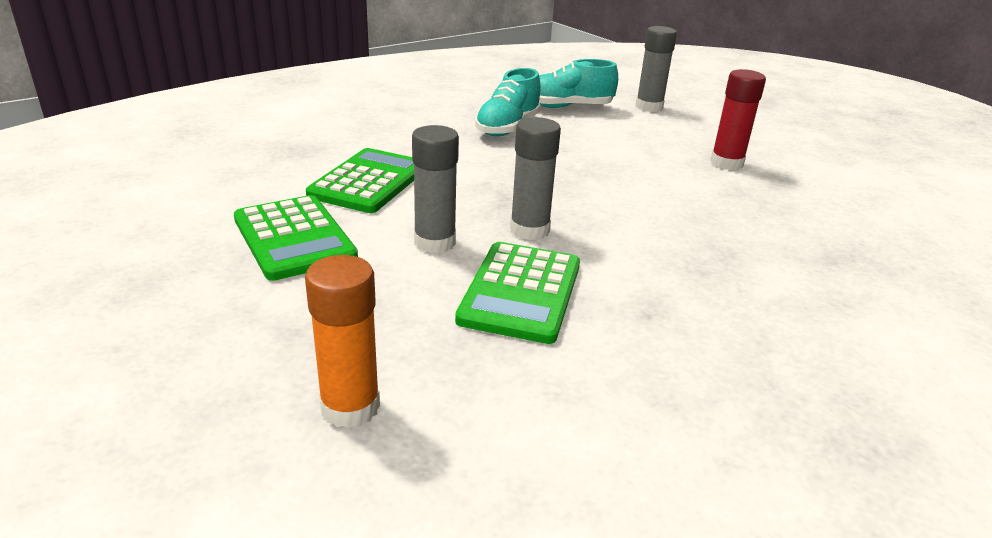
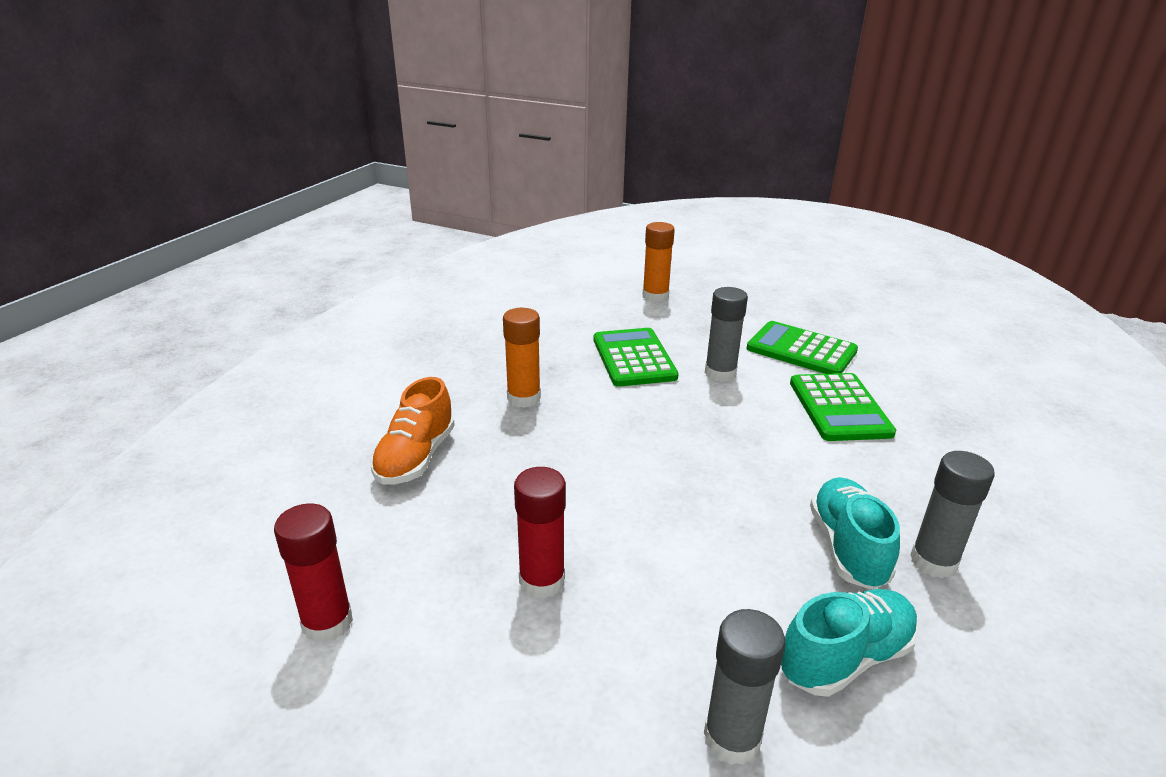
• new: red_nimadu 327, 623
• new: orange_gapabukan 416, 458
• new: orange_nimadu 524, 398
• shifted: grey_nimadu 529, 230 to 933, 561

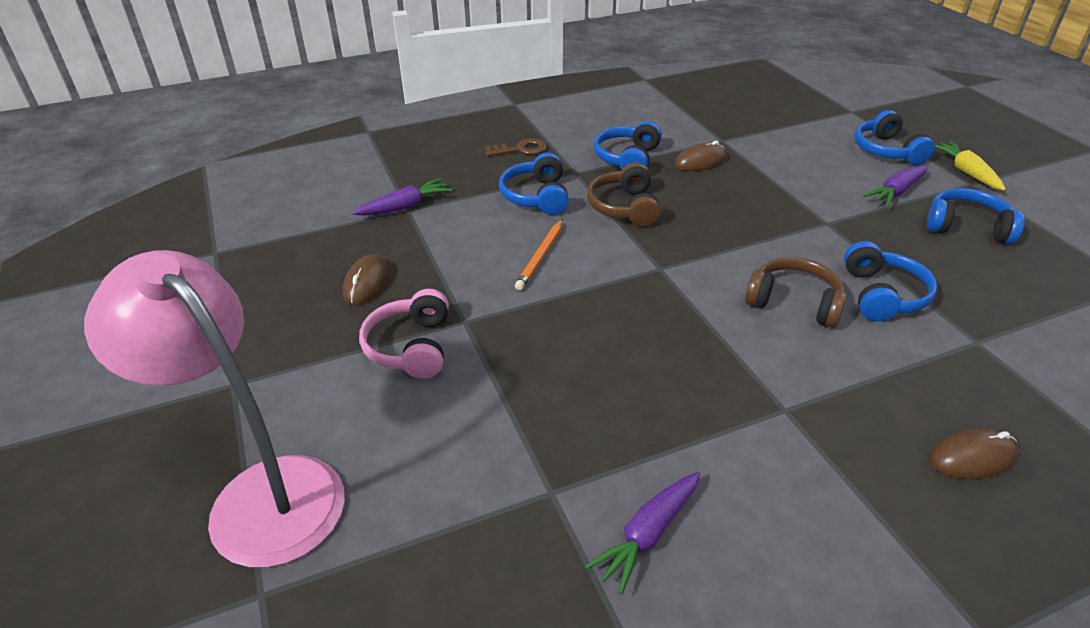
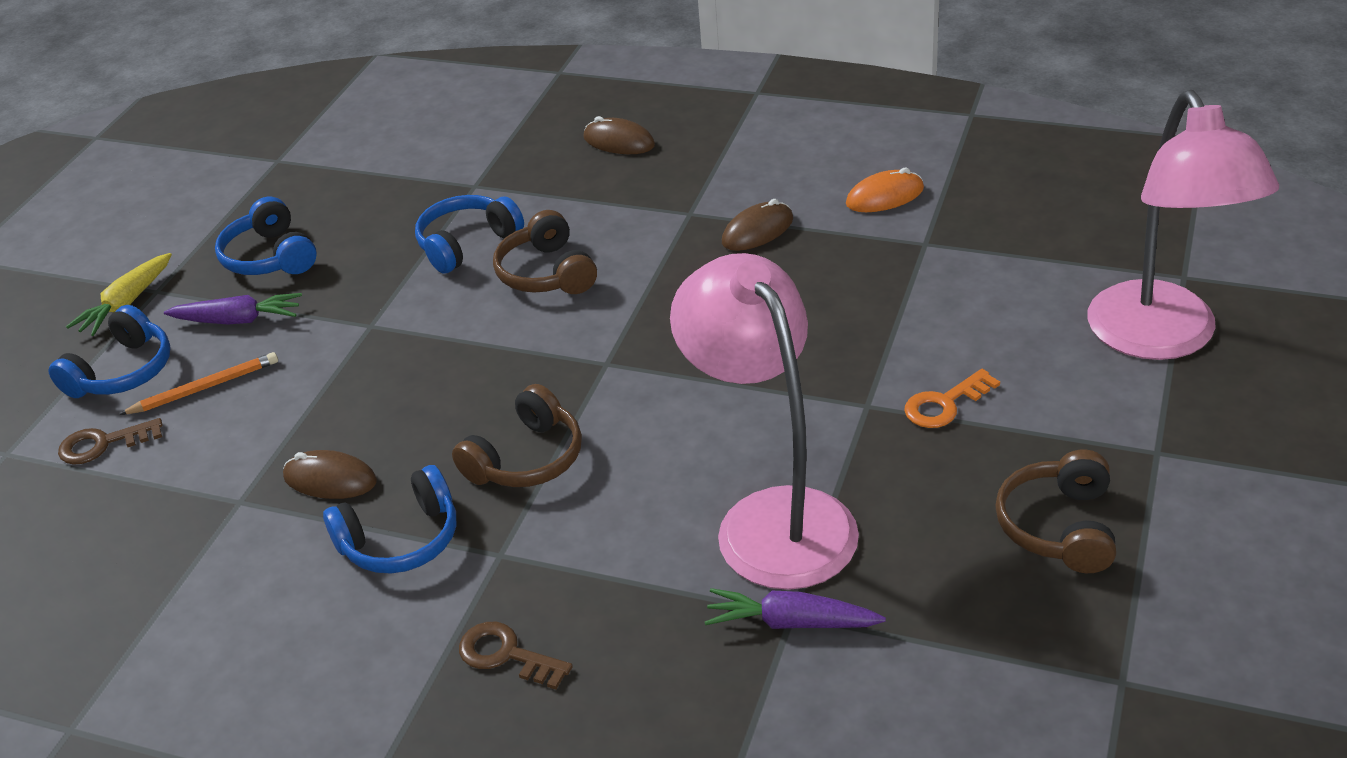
• new: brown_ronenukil 103, 444
• shifted: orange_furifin 541, 256 to 204, 388
• new: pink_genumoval 772, 518
• shifted: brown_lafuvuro 366, 283 to 757, 231
• swapped: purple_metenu 647, 535 to orange_lafuvuro 884, 196
• swapped: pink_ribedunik 411, 347 to orange_ronenukil 945, 404
• new: brown_ribedunik 1059, 527
• gone: blue_ribedunik 536, 196

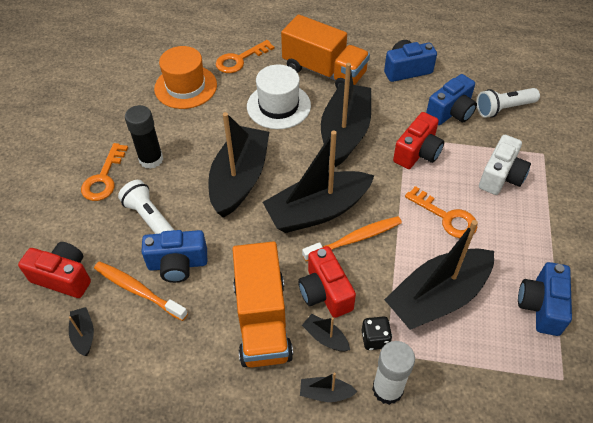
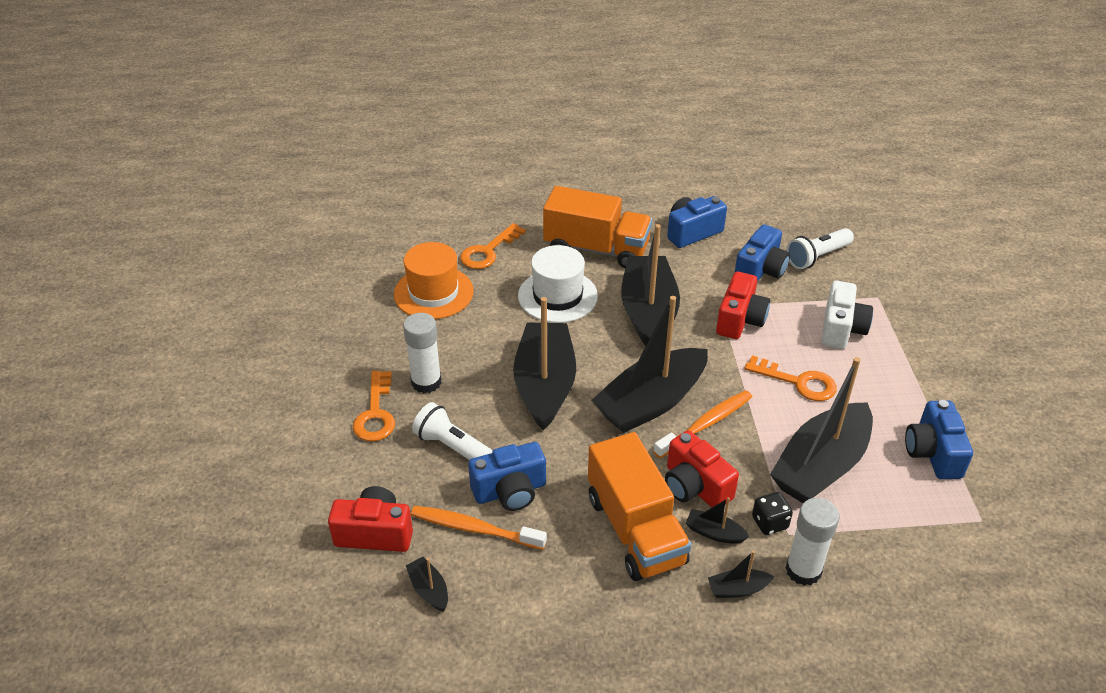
• repainted: black_nimadu 151, 159 to white_nimadu 426, 382

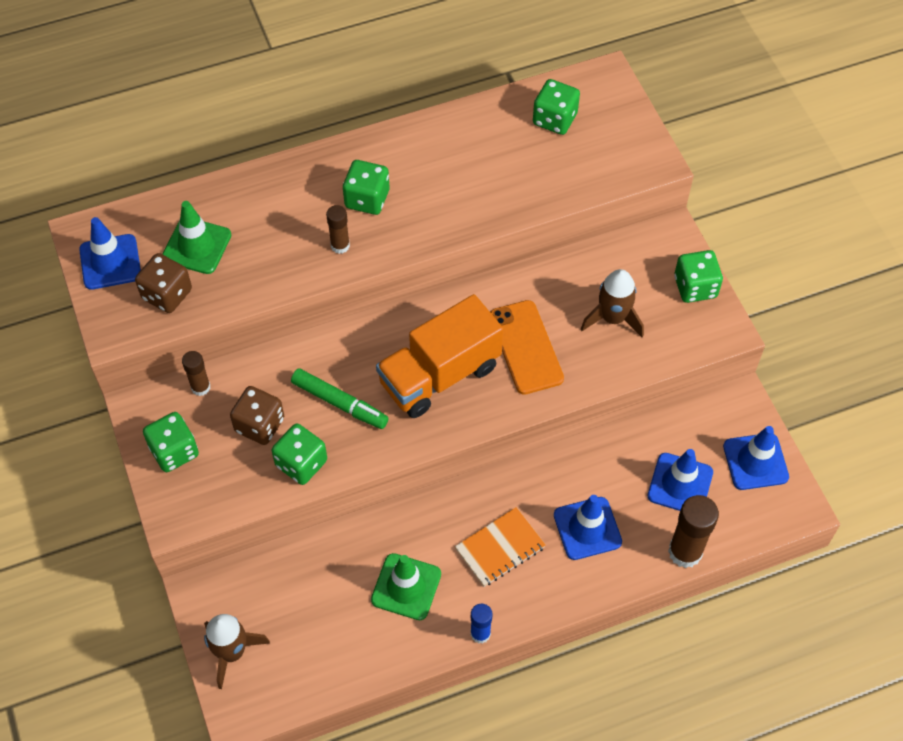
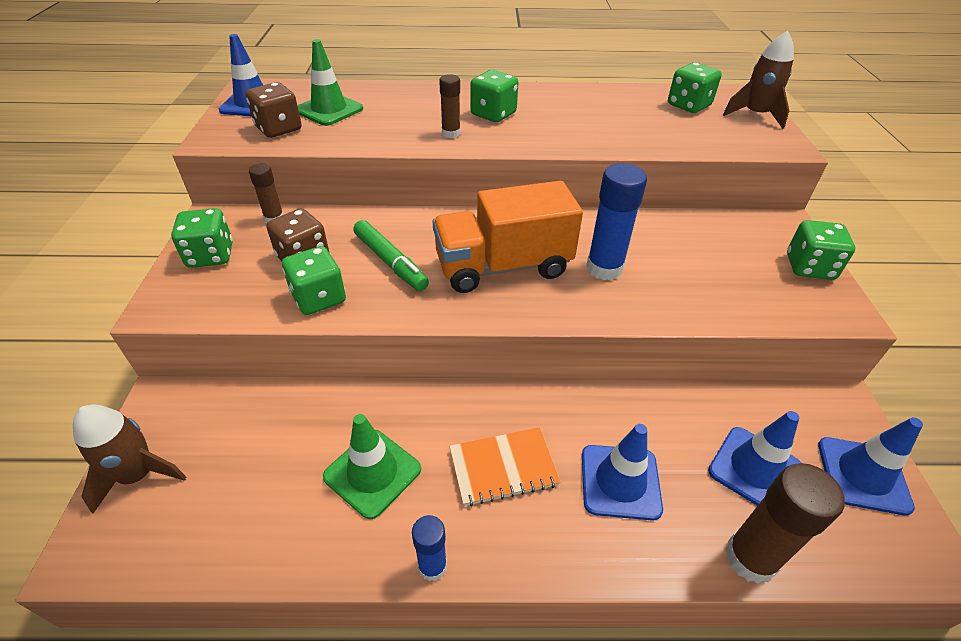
• swapped: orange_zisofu 526, 347 to blue_nimadu 604, 268
• shifted: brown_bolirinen 613, 318 to 755, 115

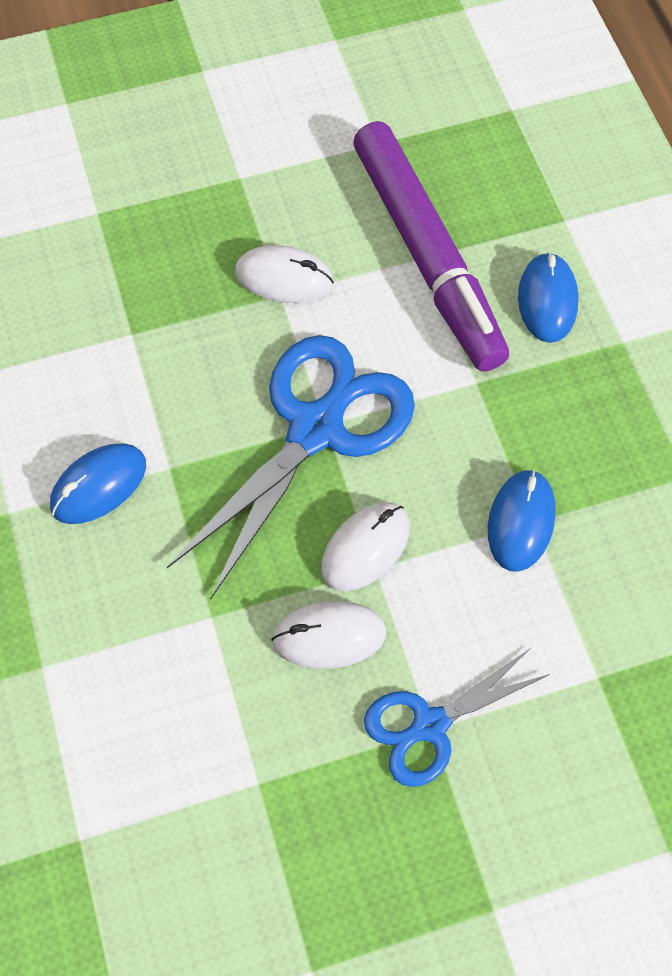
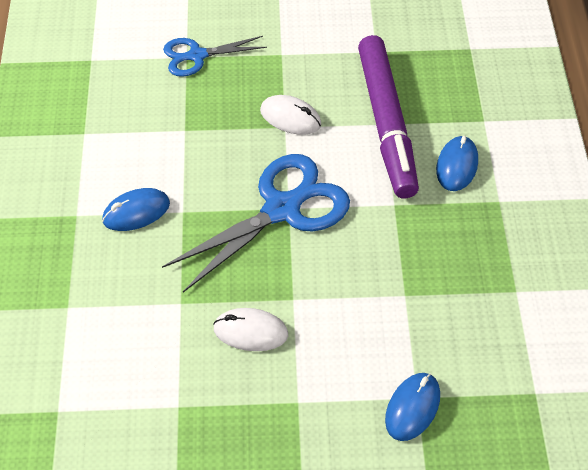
• shifted: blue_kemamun 429, 726 to 196, 56
• shifted: blue_lafuvuro 521, 522 to 412, 408
• gone: white_lafuvuro 365, 548

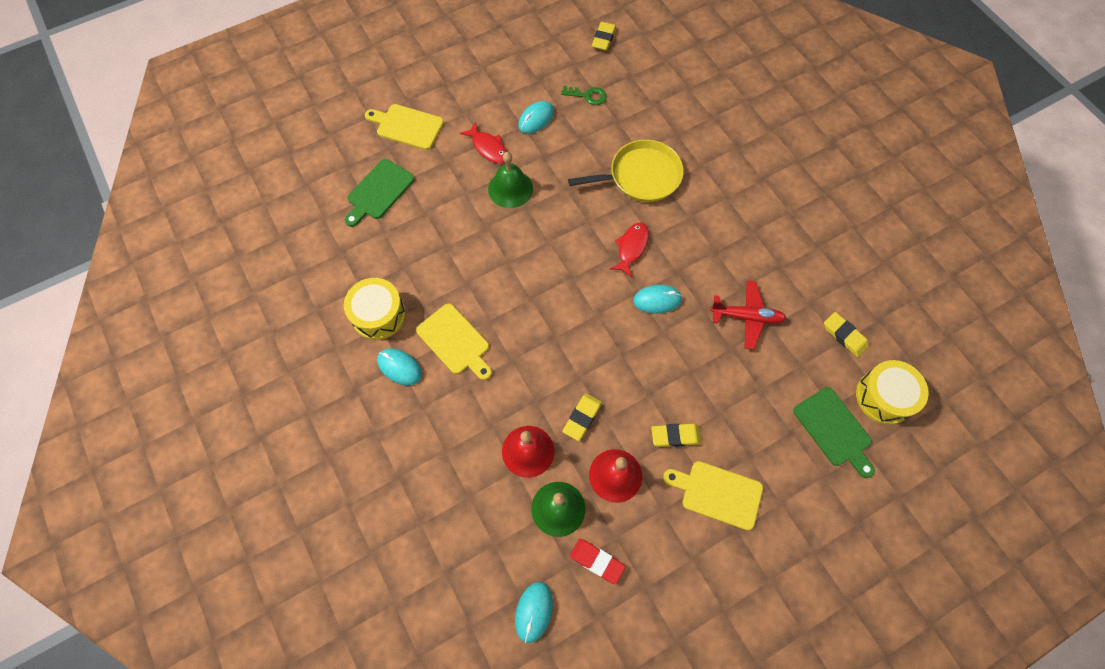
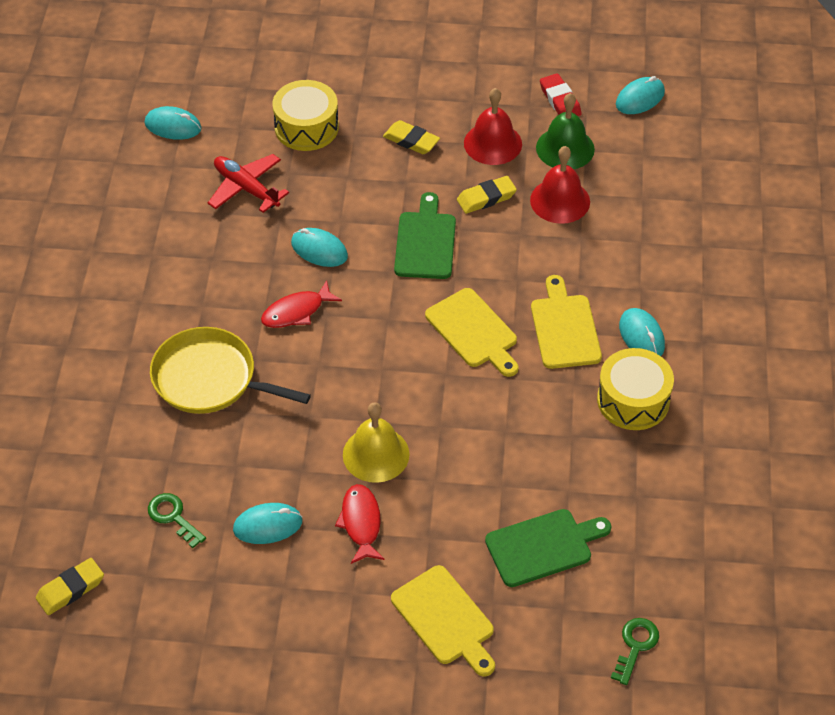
• swapped: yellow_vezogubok 844, 336 to turquoise_lafuvuro 173, 126
• shifted: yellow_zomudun 884, 397 to 306, 127
• repainted: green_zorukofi 510, 188 to yellow_zorukofi 376, 454
• shifted: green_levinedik 834, 429 to 425, 242
• shifted: yellow_levinedik 718, 494 to 473, 331
• new: green_ronenukil 635, 646

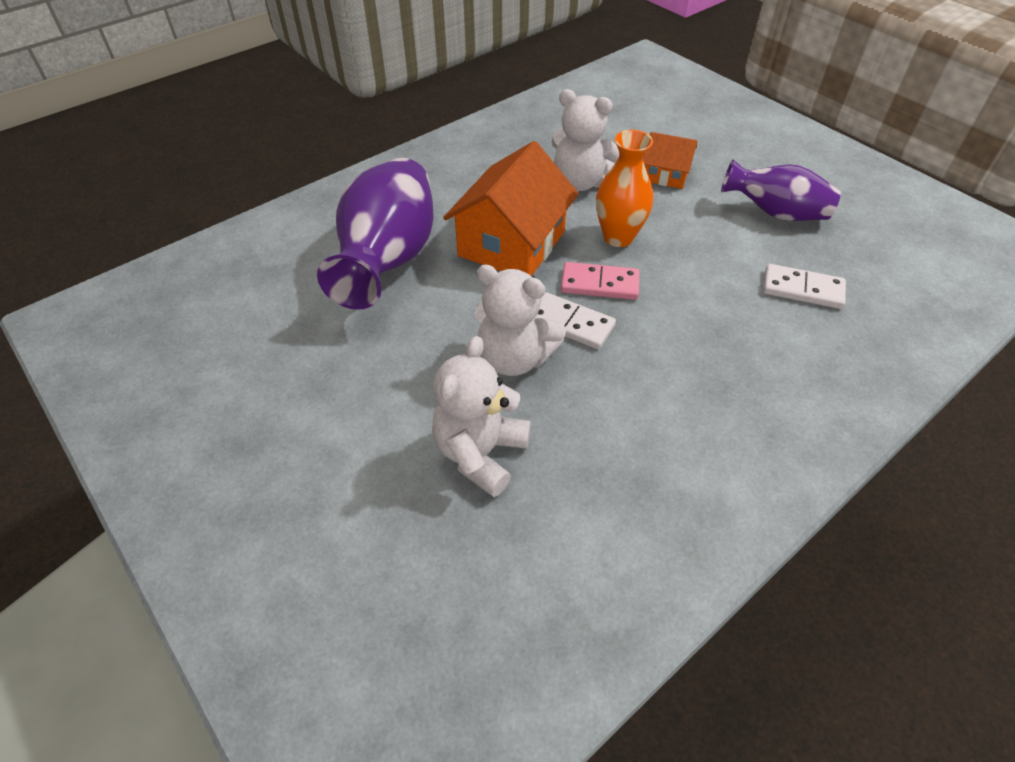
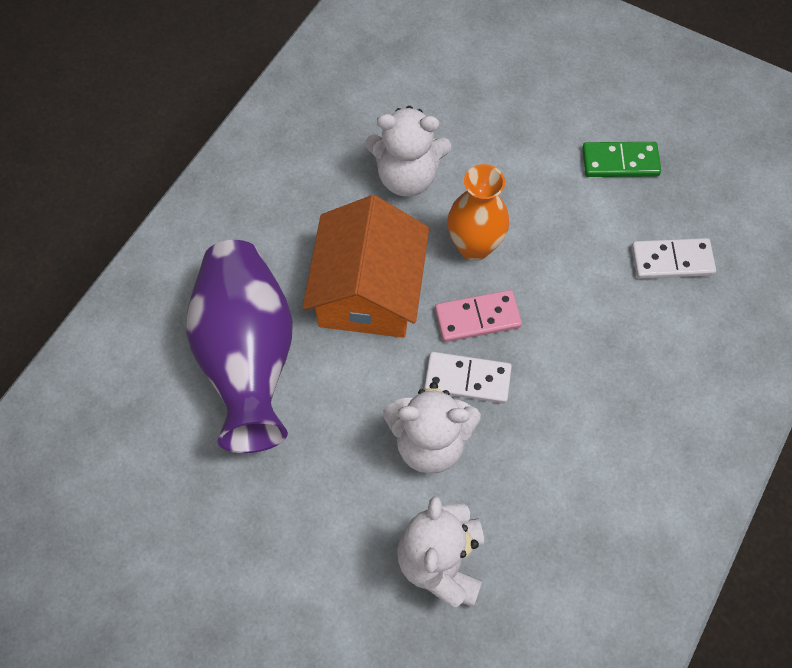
• swapped: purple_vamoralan 775, 213 to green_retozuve 620, 162
• gone: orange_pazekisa 665, 174

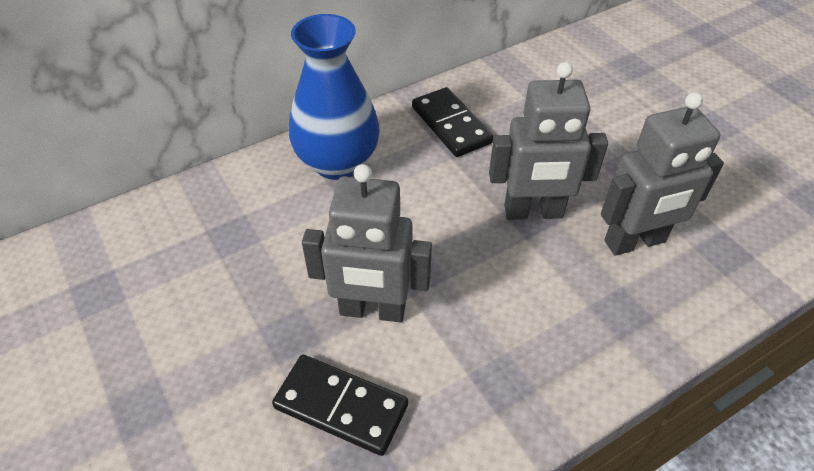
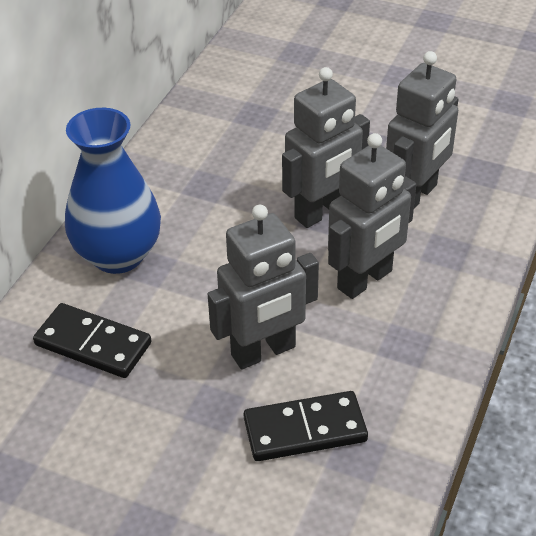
• shifted: black_retozuve 451, 125 to 93, 344
• new: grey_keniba 365, 280

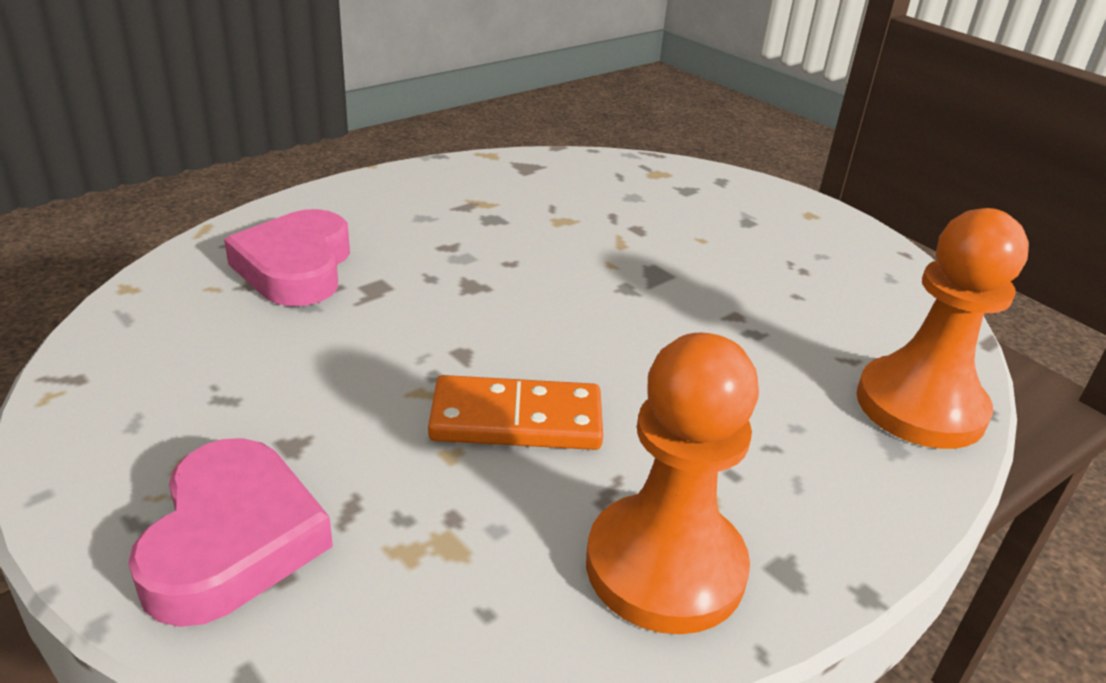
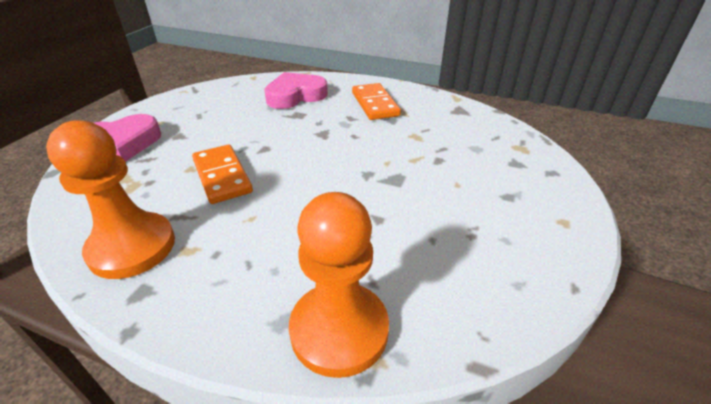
• new: orange_retozuve 375, 104

